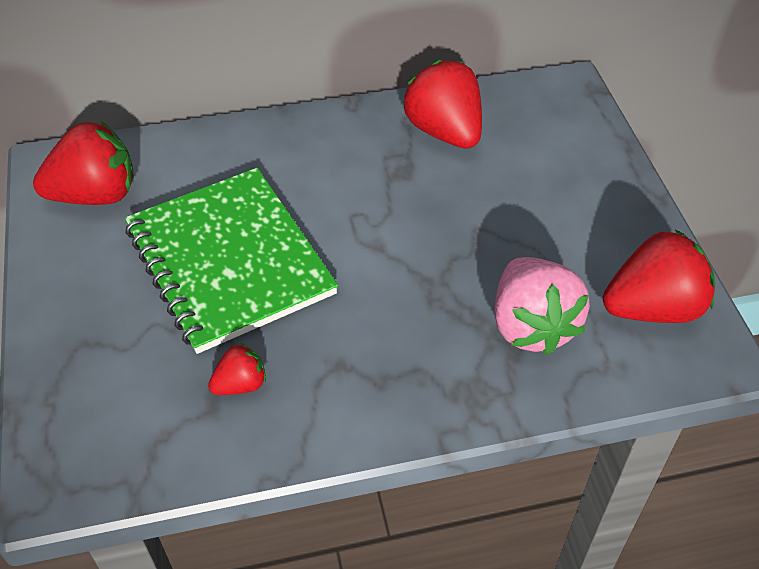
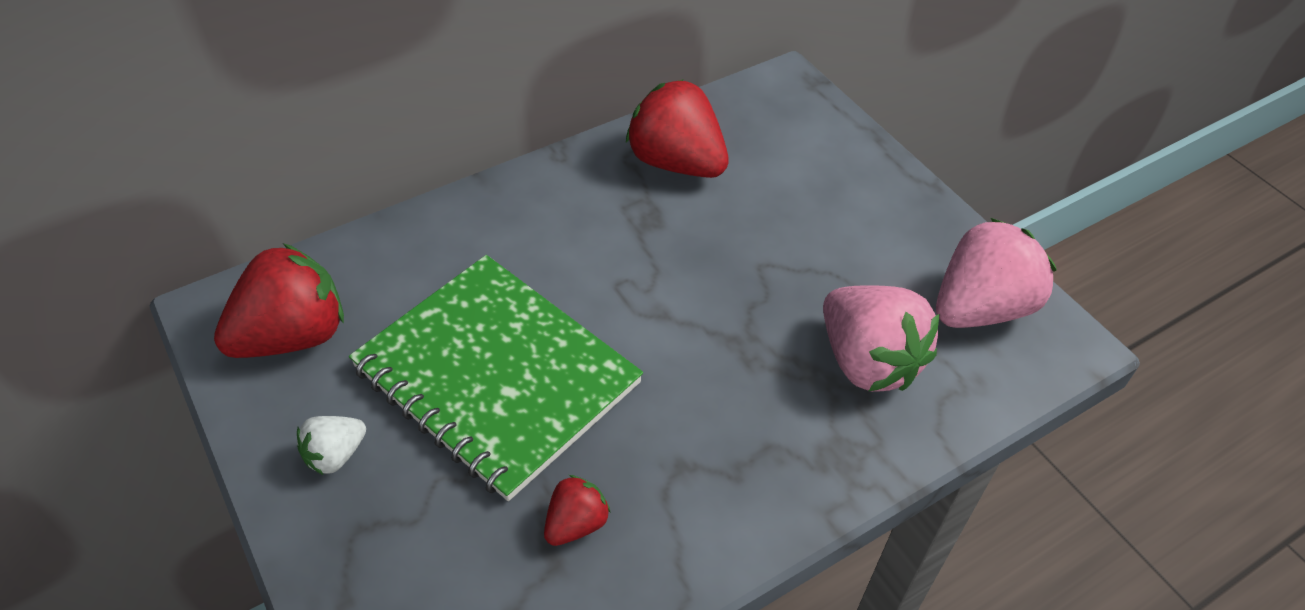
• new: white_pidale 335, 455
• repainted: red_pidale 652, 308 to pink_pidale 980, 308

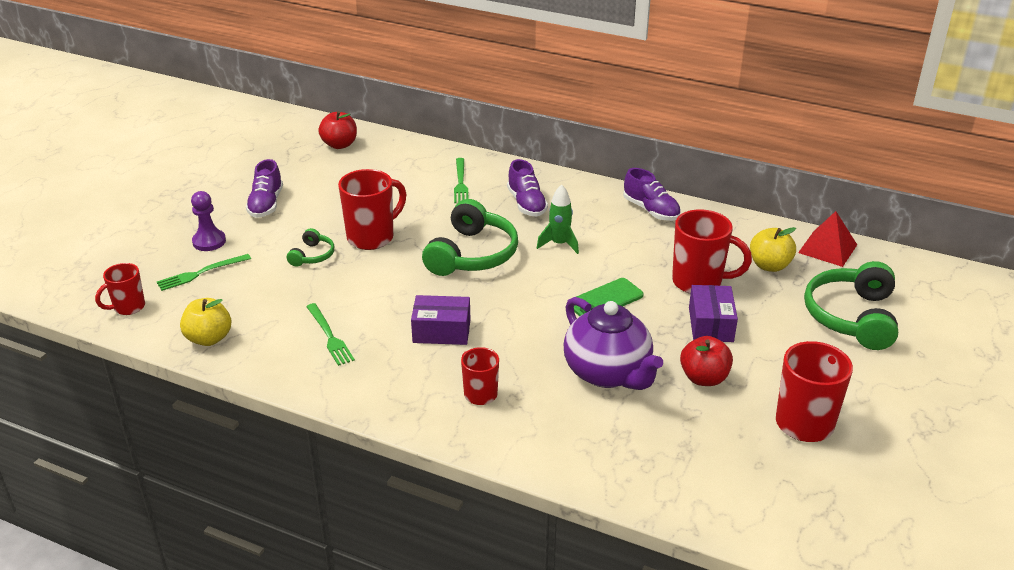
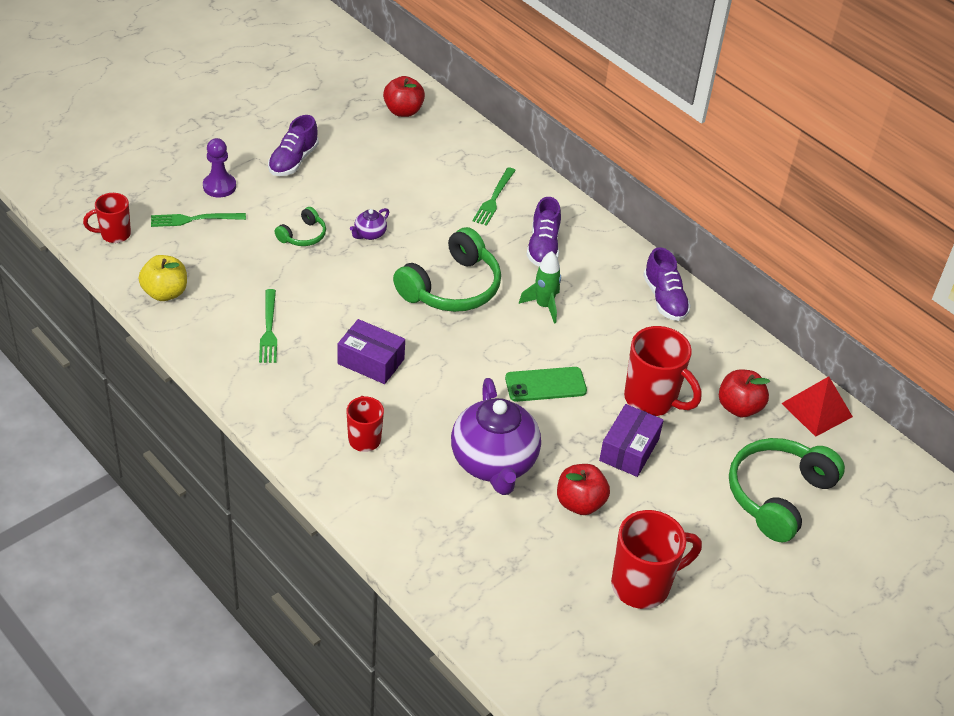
• swapped: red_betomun 372, 237 to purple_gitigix 369, 234
• repainted: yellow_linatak 769, 266 to red_linatak 739, 407

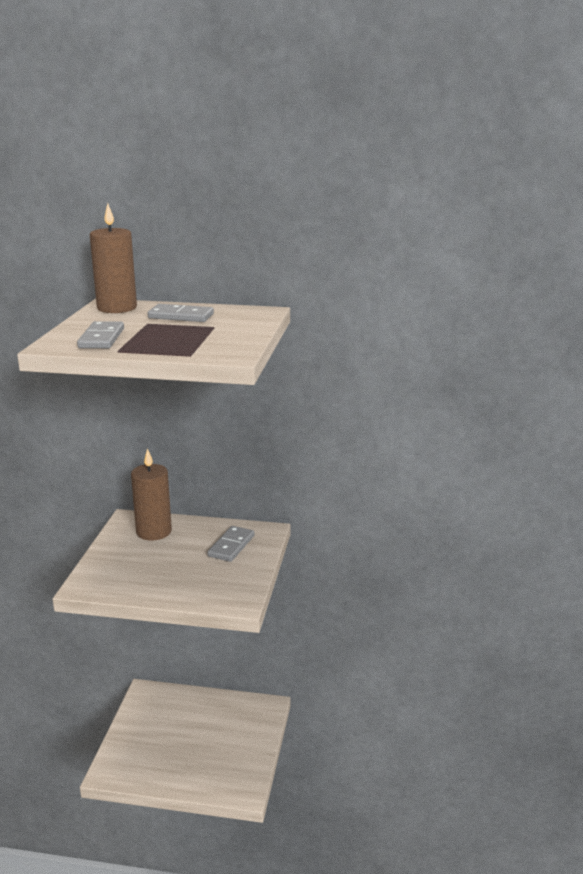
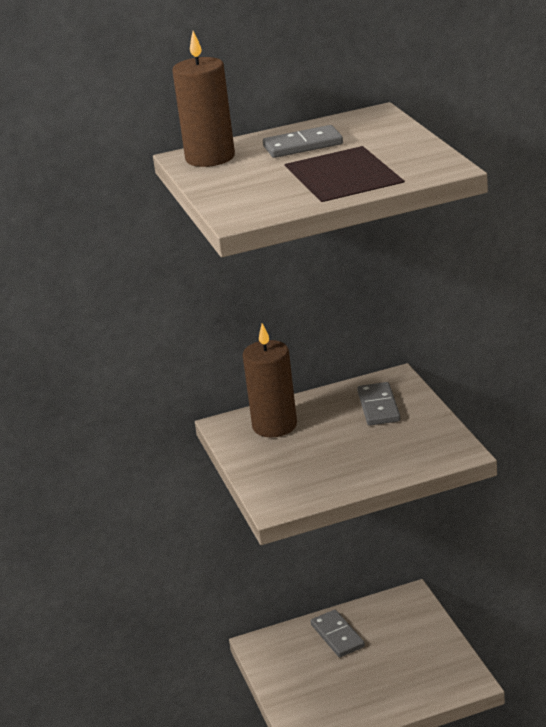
• shifted: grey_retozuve 101, 338 to 337, 636

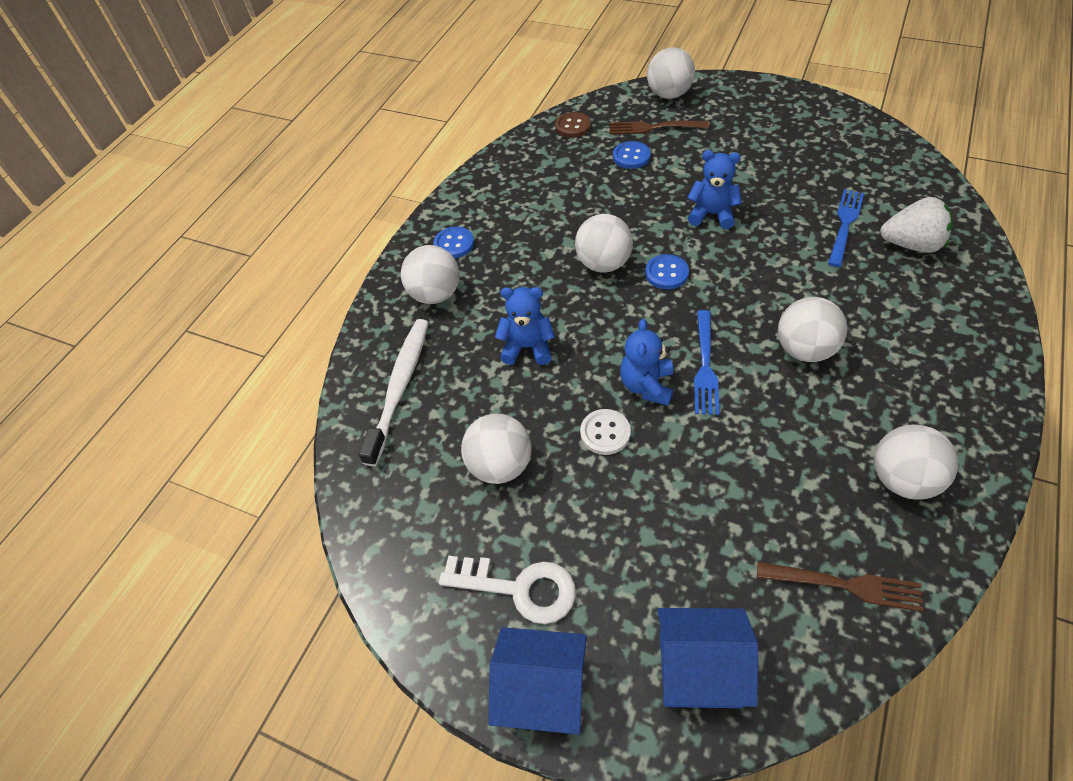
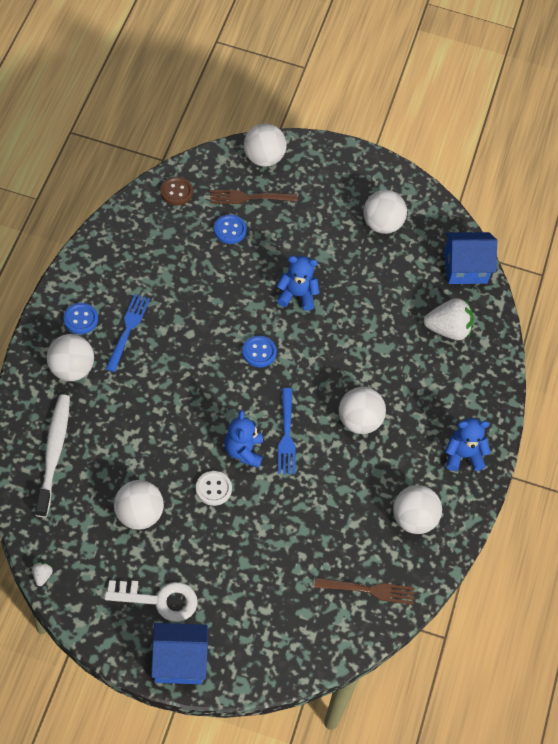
• new: white_pidale 42, 576
• shifted: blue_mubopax 845, 224 to 128, 329
• shifted: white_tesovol 603, 264 to 382, 224
• shifted: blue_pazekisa 699, 669 to 465, 268
• shifted: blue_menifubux 527, 347 to 463, 455

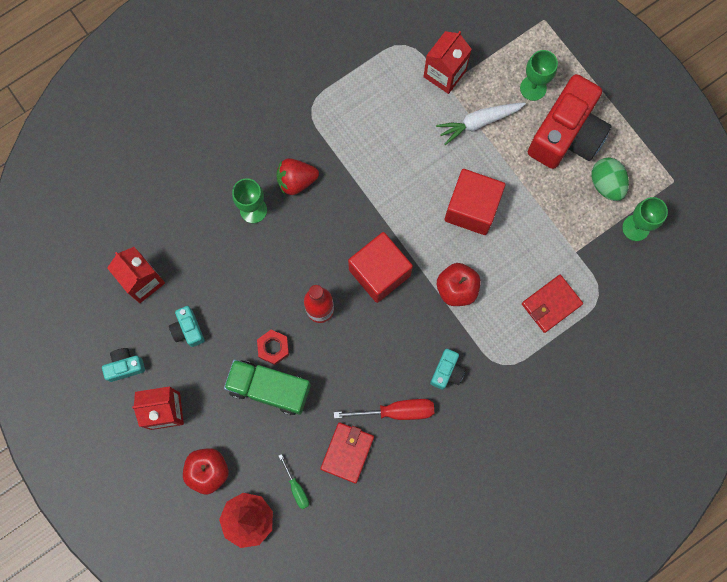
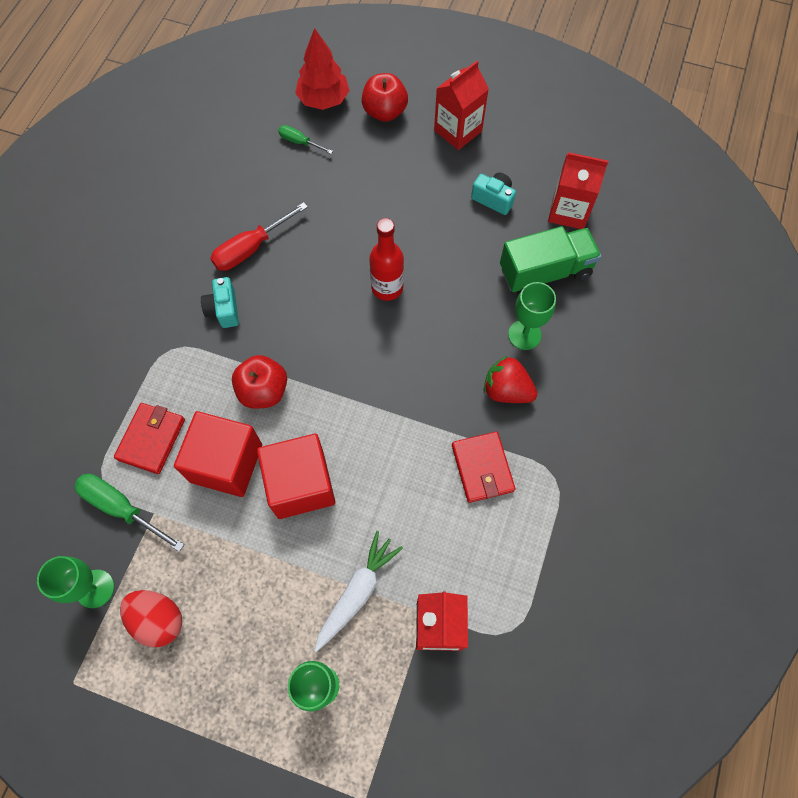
• new: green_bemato 122, 508
• repainted: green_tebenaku 606, 184 to red_tebenaku 158, 619
• shifted: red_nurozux 379, 272 to 226, 463
• shifted: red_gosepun 347, 452 to 482, 468
• rotated: red_pidale 296, 181 = 506, 390 105 degrees counterclockwise
• shifted: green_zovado 269, 389 to 545, 272
• gone: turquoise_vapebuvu 125, 366
• gone: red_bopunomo 273, 348
• gone: red_vapebuvu 566, 135

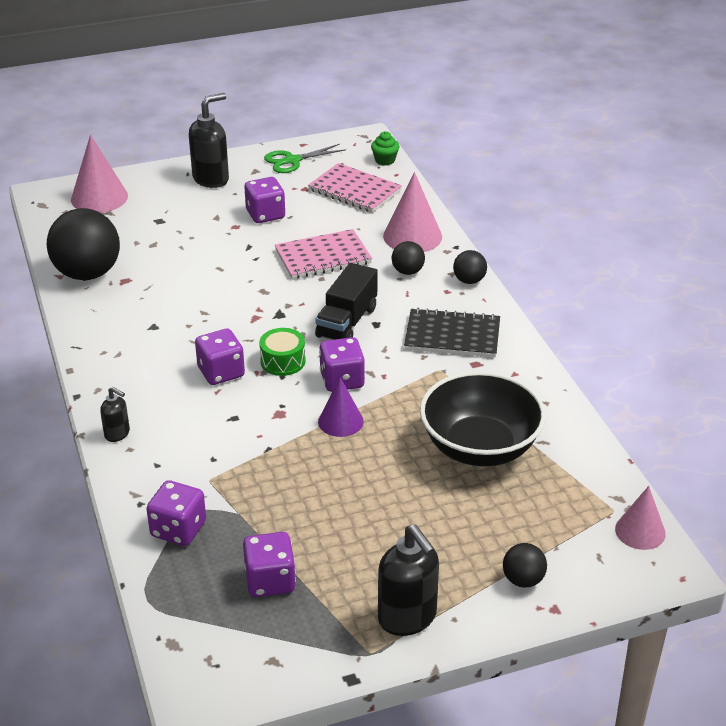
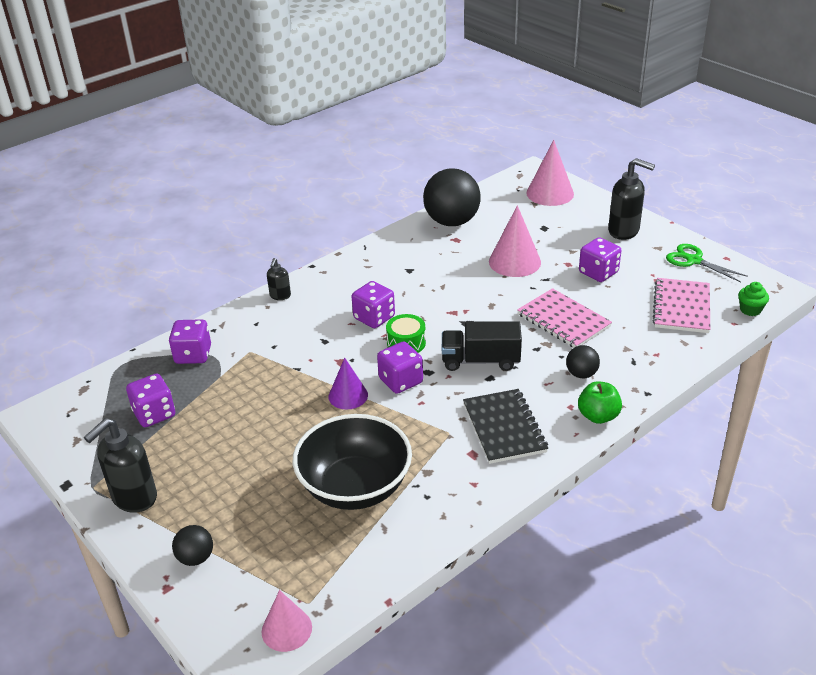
• shifted: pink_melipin 412, 236 to 514, 262
• swapped: black_tesovol 469, 280 to green_linatak 598, 416

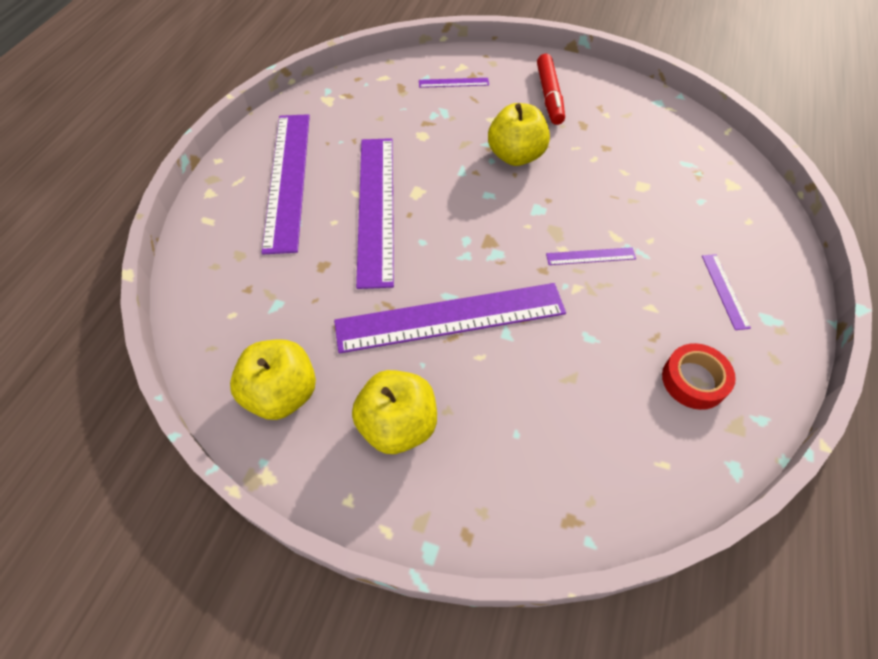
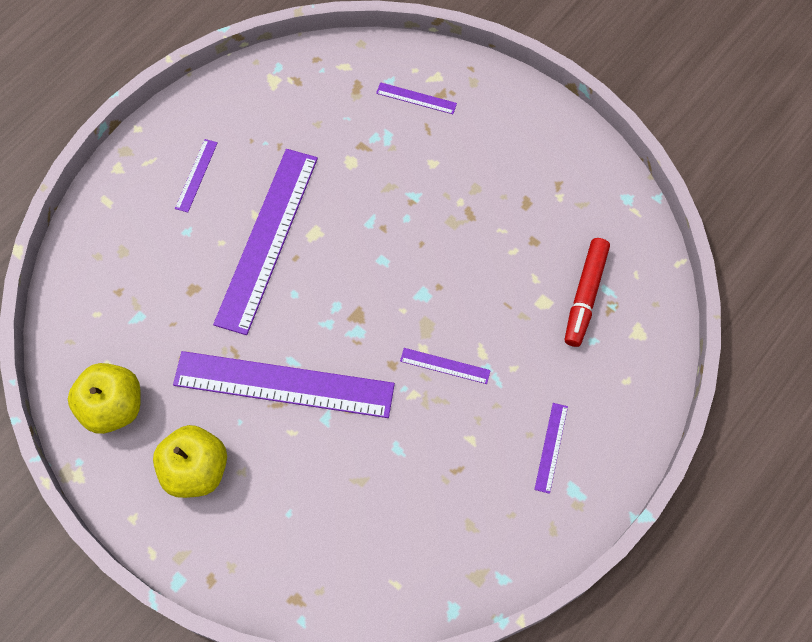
• scaled: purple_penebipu 288, 179 = 196, 175 x0.41
• shifted: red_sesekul 549, 96 to 585, 295
• gone: yellow_linatak 515, 156
• gone: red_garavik 694, 380

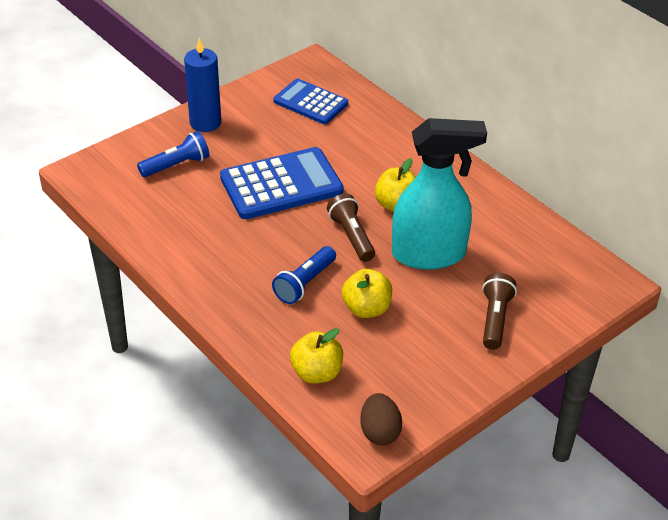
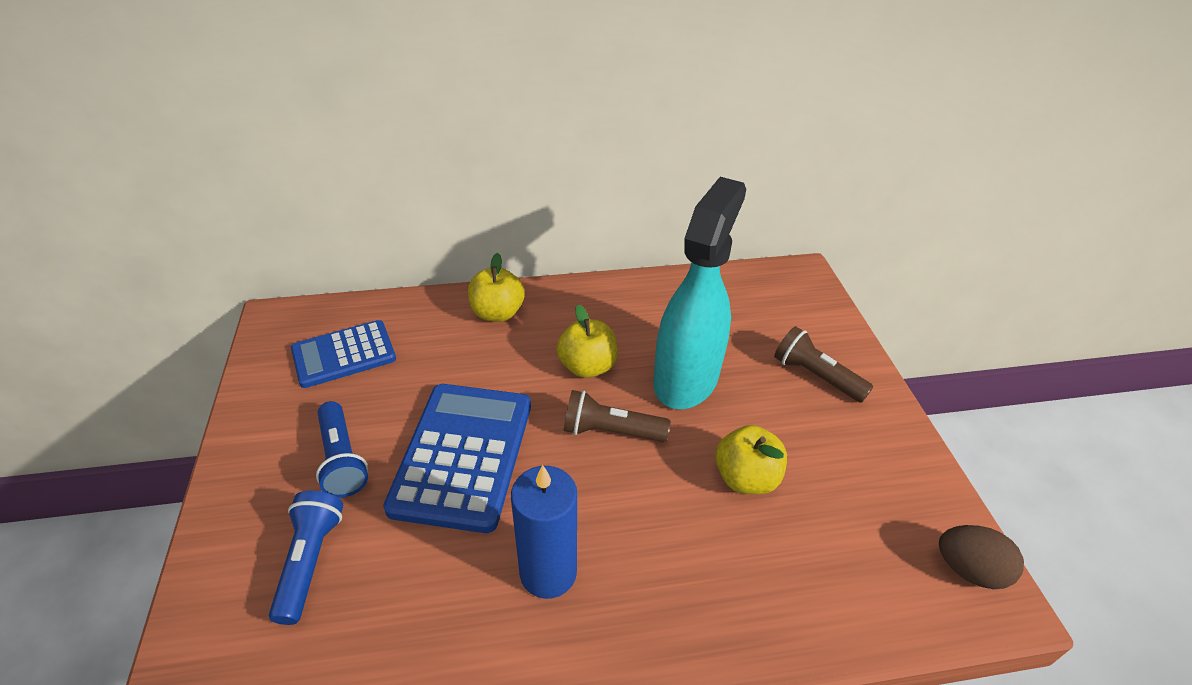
• shifted: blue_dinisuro 304, 283 to 342, 460
• shifted: yellow_linatak 316, 373 to 497, 313
• shifted: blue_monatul 205, 123 to 548, 572

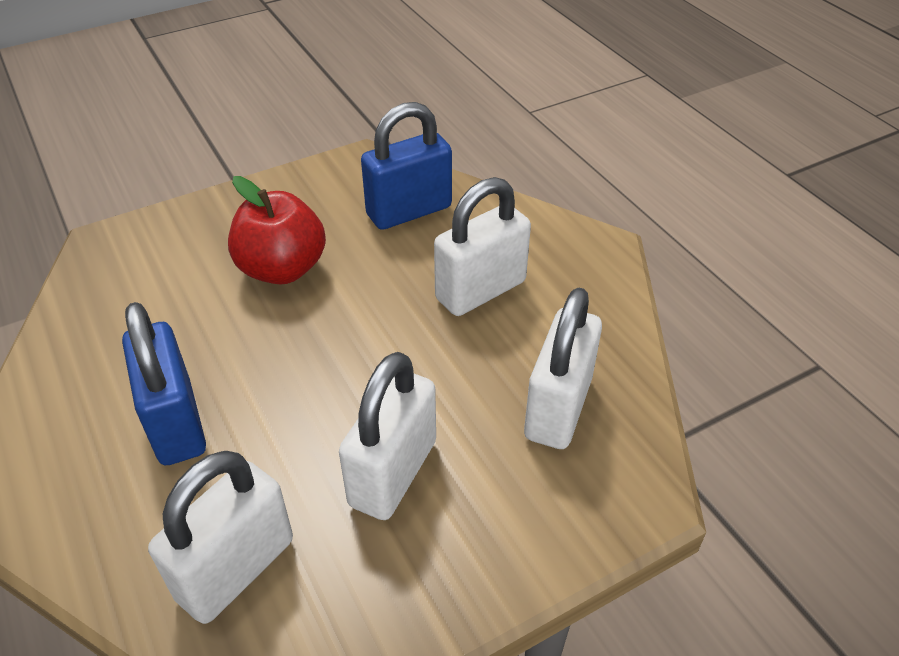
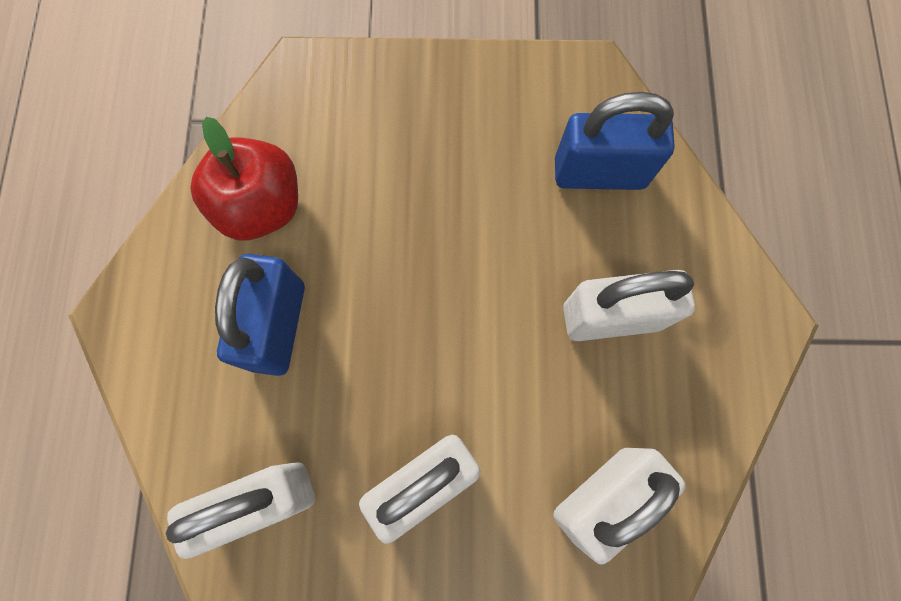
• shifted: red_linatak 282, 269 to 261, 206

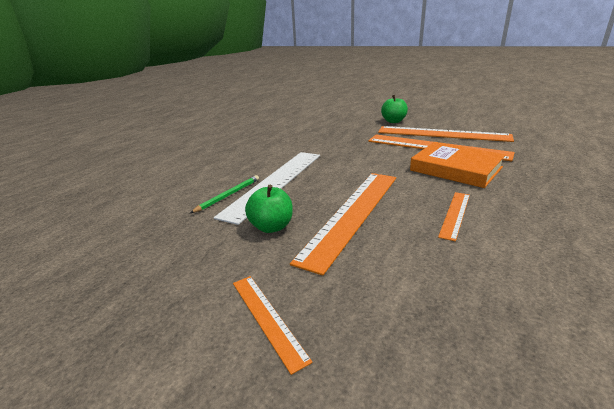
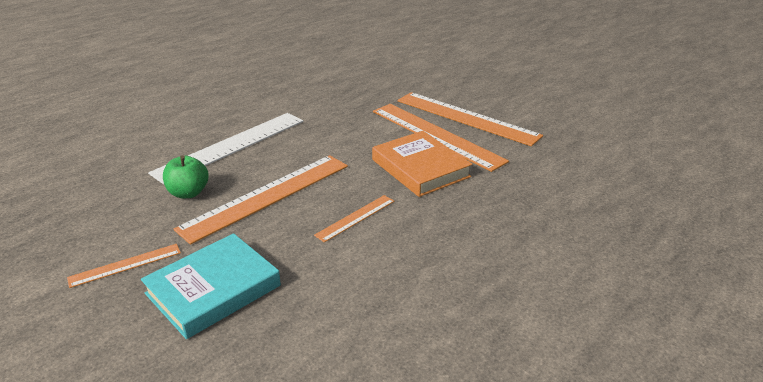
• rotated: orange_penebipu 267, 318 = 125, 265 75 degrees clockwise
• new: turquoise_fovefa 213, 290
• gone: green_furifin 228, 195
• gone: green_linatak 393, 121

